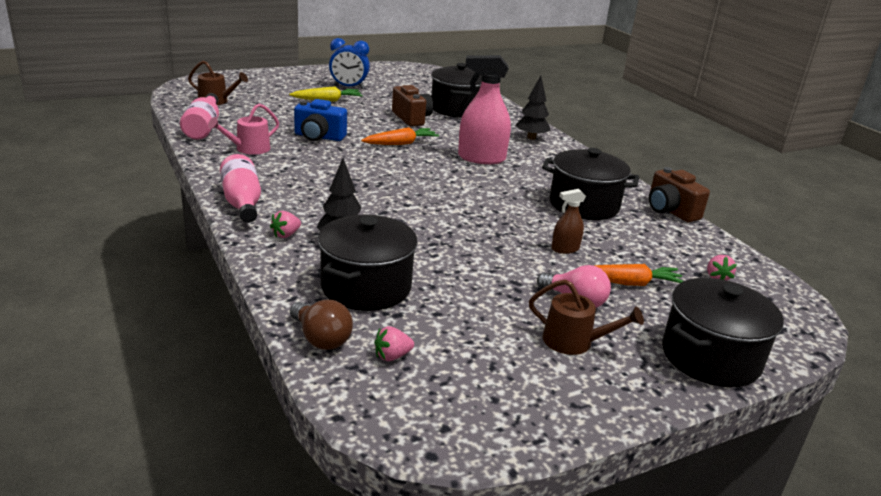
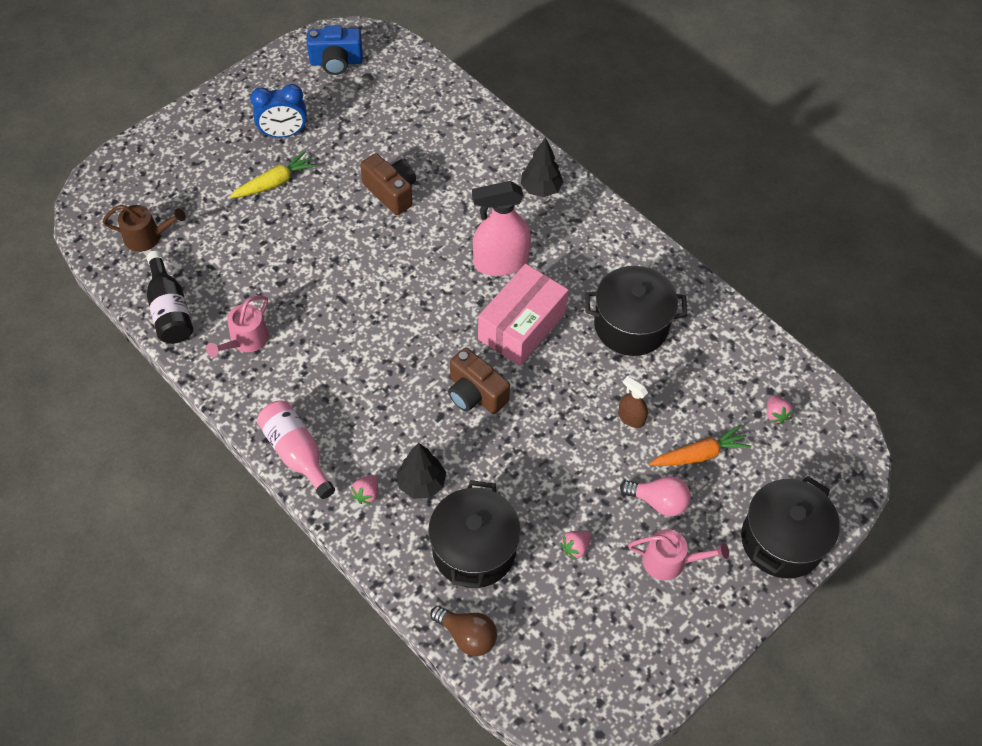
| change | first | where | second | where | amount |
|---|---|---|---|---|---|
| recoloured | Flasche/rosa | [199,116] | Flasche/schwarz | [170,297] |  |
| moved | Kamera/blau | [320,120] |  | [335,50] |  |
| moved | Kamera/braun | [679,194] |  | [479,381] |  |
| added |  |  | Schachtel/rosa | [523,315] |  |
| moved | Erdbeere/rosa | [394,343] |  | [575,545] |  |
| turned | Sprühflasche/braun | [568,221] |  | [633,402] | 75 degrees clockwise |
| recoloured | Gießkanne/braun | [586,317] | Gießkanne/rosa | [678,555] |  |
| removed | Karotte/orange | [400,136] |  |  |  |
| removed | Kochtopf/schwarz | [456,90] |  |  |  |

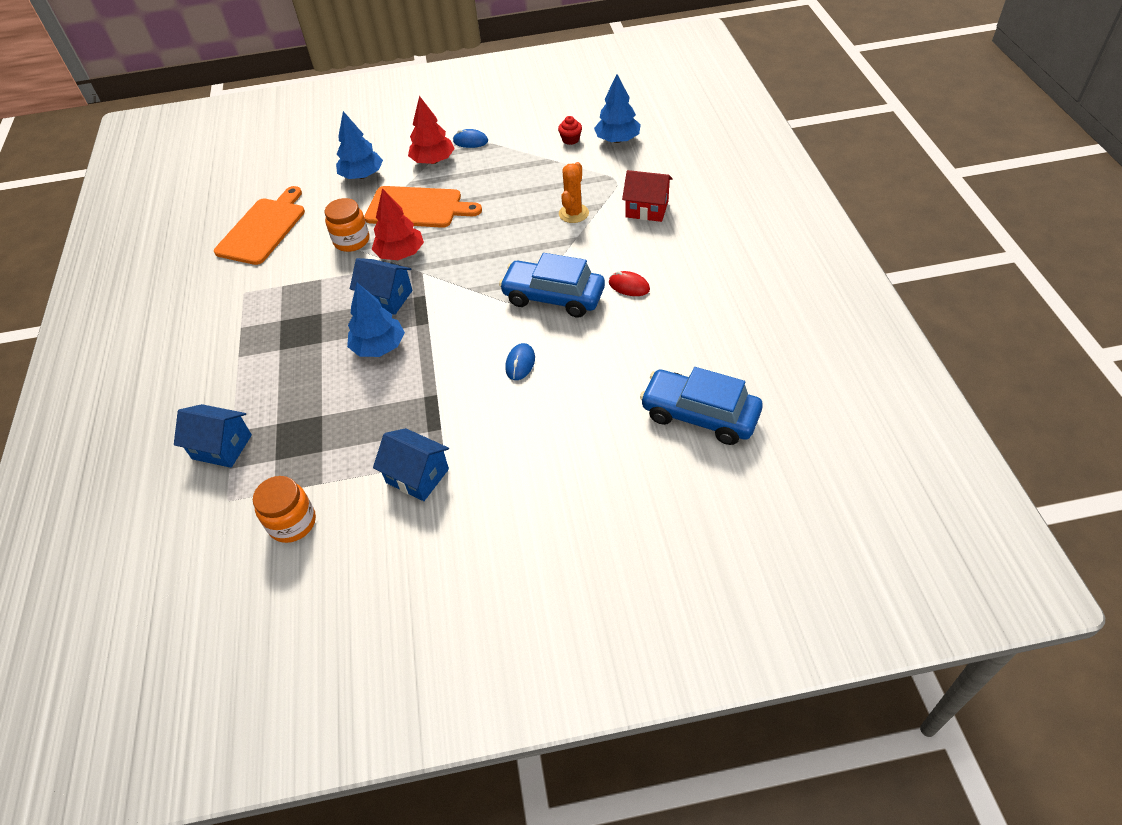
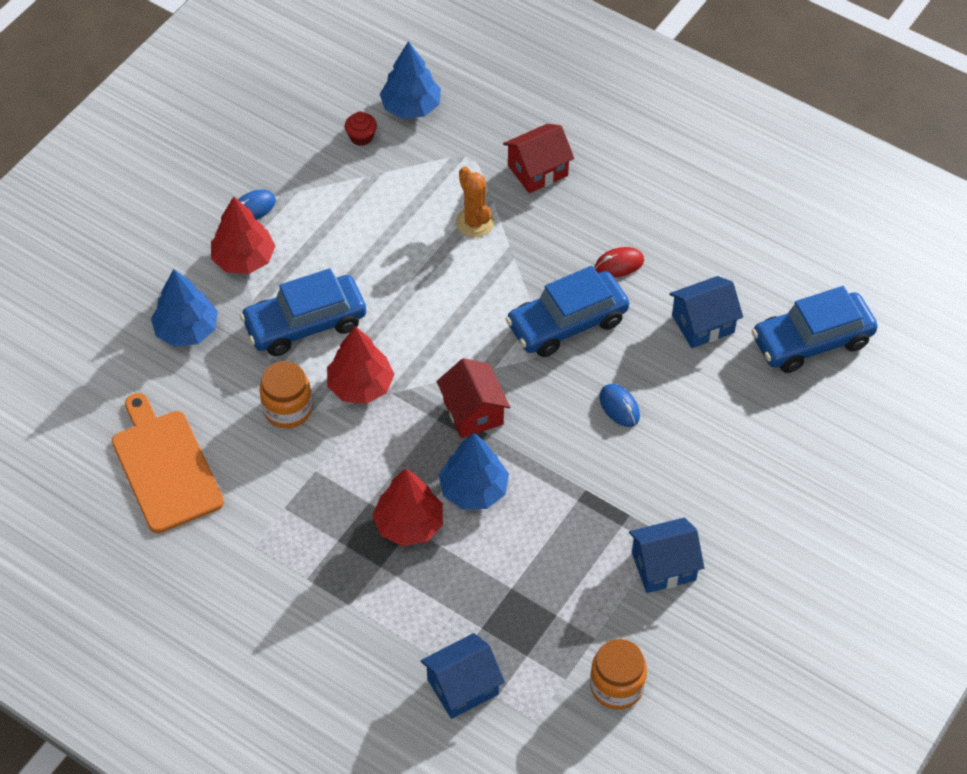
| change | first | where | second | where | amount |
|---|---|---|---|---|---|
| replaced | Schneidebrett/orange | [423,207] | Auto/blau | [303,312] |  |
| added |  |  | Baum/rot | [407,507] |  |
| added |  |  | Haus/rot | [473,398] |  |
| moved | Haus/blau | [381,286] |  | [706,312] |  |

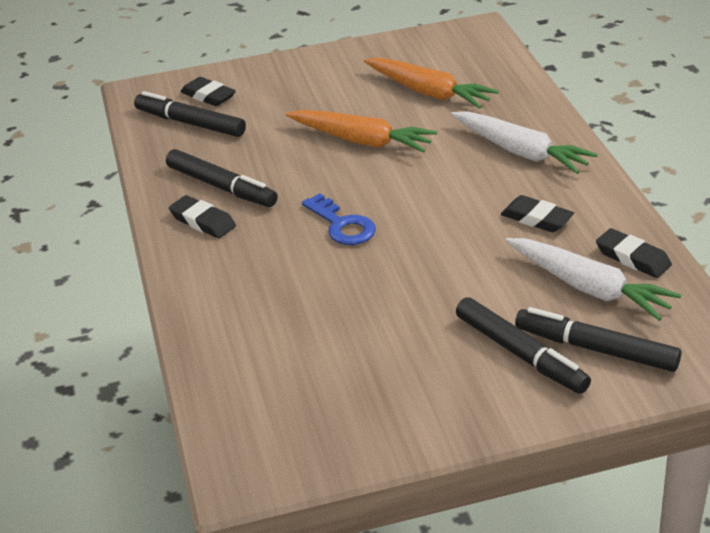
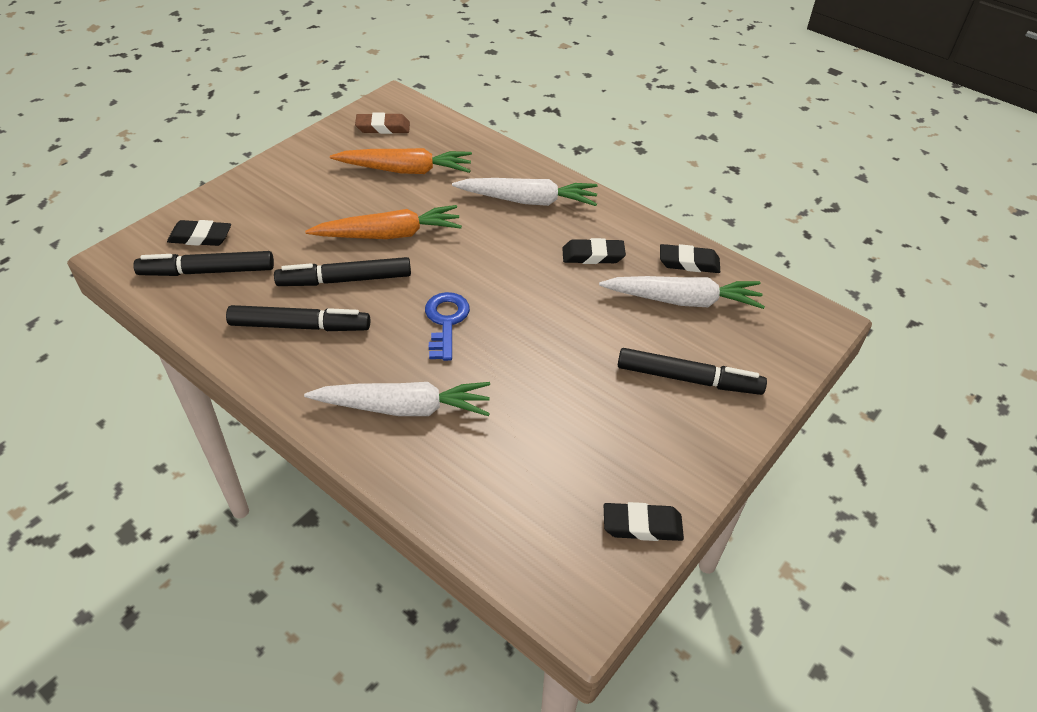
| change | first | where | second | where | amount |
|---|---|---|---|---|---|
| moved | Filzstift/schwarz | [598,339] |  | [342,271] |  |
| added |  |  | Karotte/weiß | [397,399] |  |
| added |  |  | Radiergummi/braun | [382,123] |  |
| turned | Schlüssel/blau | [339,219] |  | [447,326] | 105 degrees counterclockwise |
| moved | Radiergummi/schwarz | [202,216] |  | [644,521] |  |

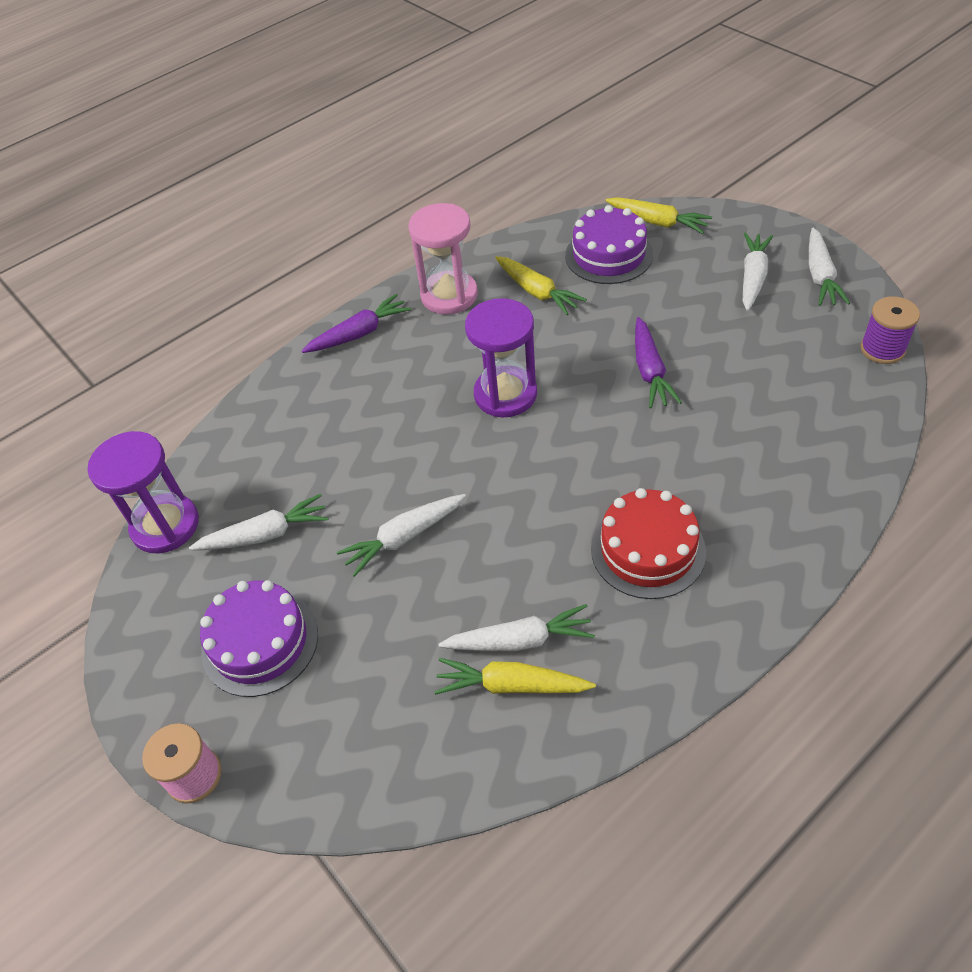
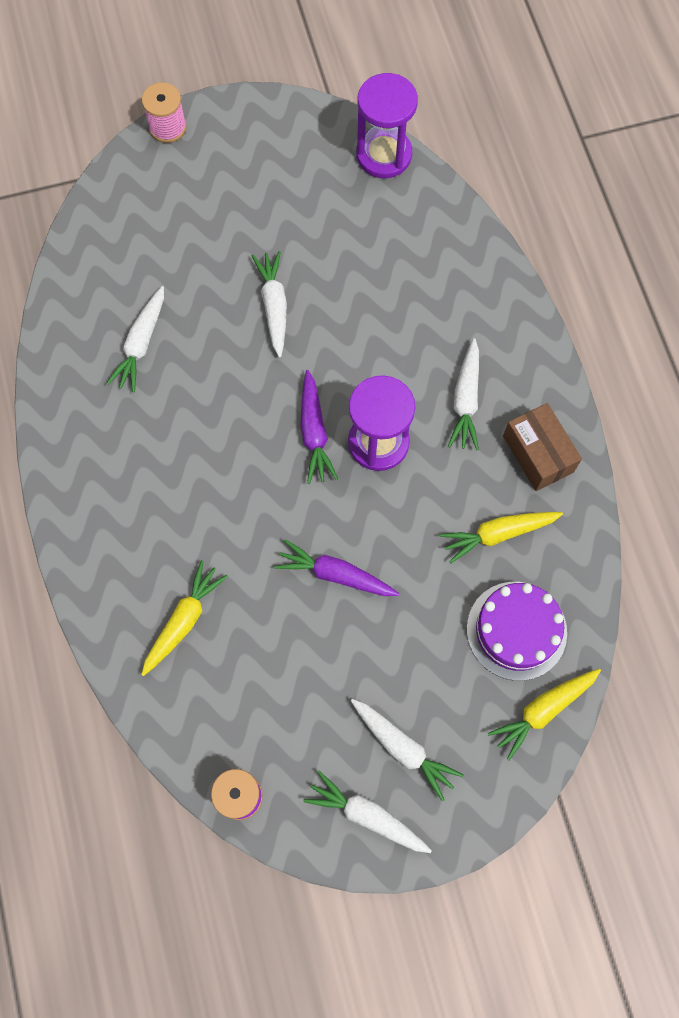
| change | first | where | second | where | amount |
|---|---|---|---|---|---|
| moved | Karotte/gelb | [515,676] |  | [184,618] |  |
| moved | Karotte/lila | [356,323] |  | [319,427] |  |
| moved | Karotte/weiß | [258,522] |  | [463,394] |  |
| replaced | Sanduhr/rosa | [443,258] | Schachtel/braun | [542,447] |  |
| removed | Kuchen/lila | [259,638] |  |  |  |
| removed | Kuchen/rot | [648,543] |  |  |  |

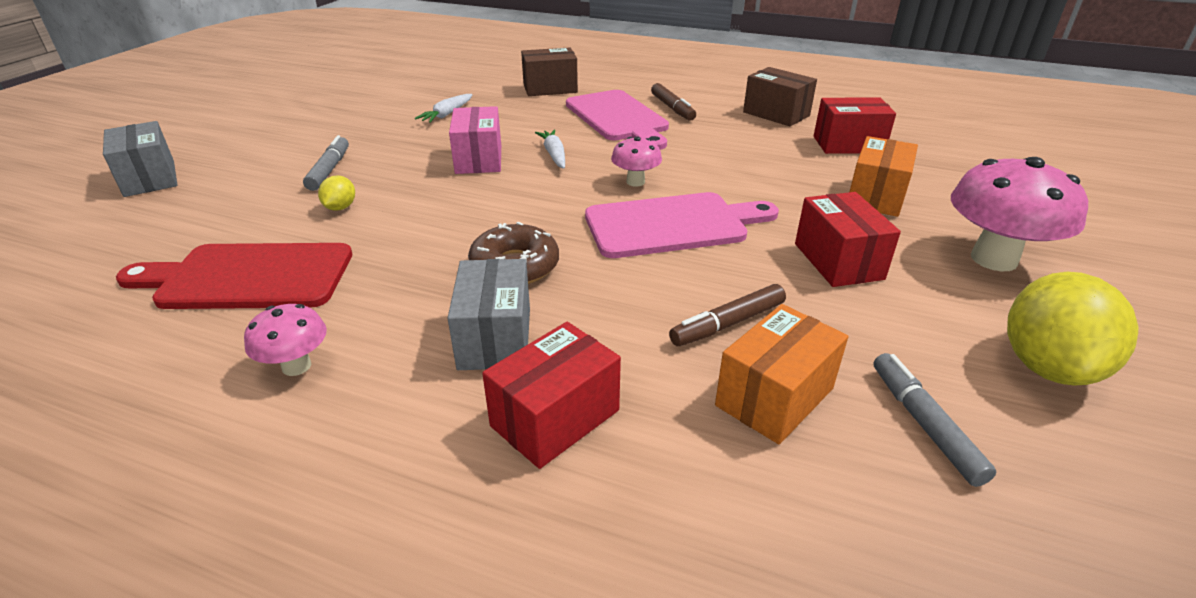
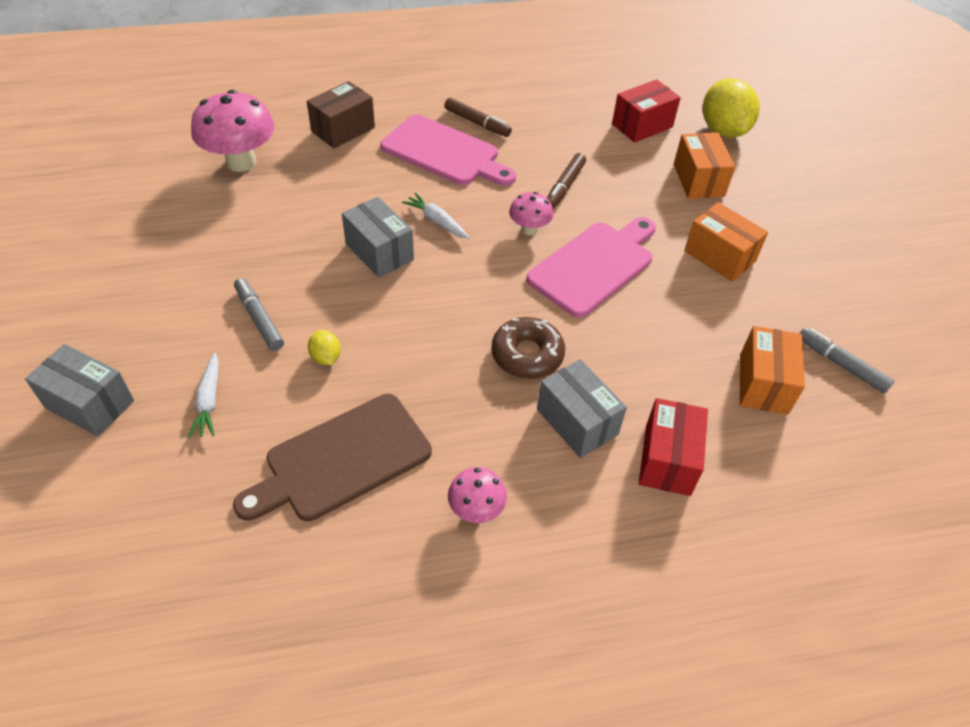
| change | first | where | second | where | amount |
|---|---|---|---|---|---|
| moved | Karotte/weiß | [443,108] |  | [203,395] |  |
| moved | Pilz/rosa | [1019,214] |  | [232,131] |  |
| recoloured | Schneidebrett/rot | [234,276] | Schneidebrett/braun | [332,457] |  |
| recoloured | Schachtel/rosa | [475,140] | Schachtel/grau | [378,237] |  |
| moved | Filzstift/braun | [727,315] |  | [566,181] |  |
| recoloured | Schachtel/rot | [848,239] | Schachtel/orange | [726,242] |  |
| moved | Zitrone/gelb | [1073,329] |  | [731,108] |  |
| removed | Schachtel/braun | [780,96] |  |  |  |

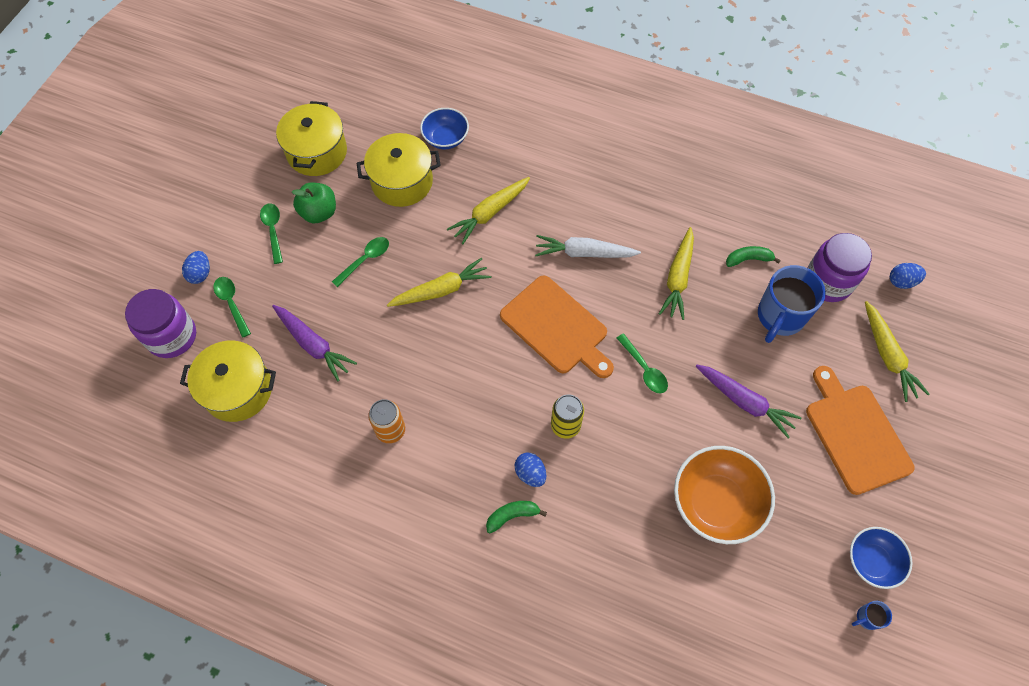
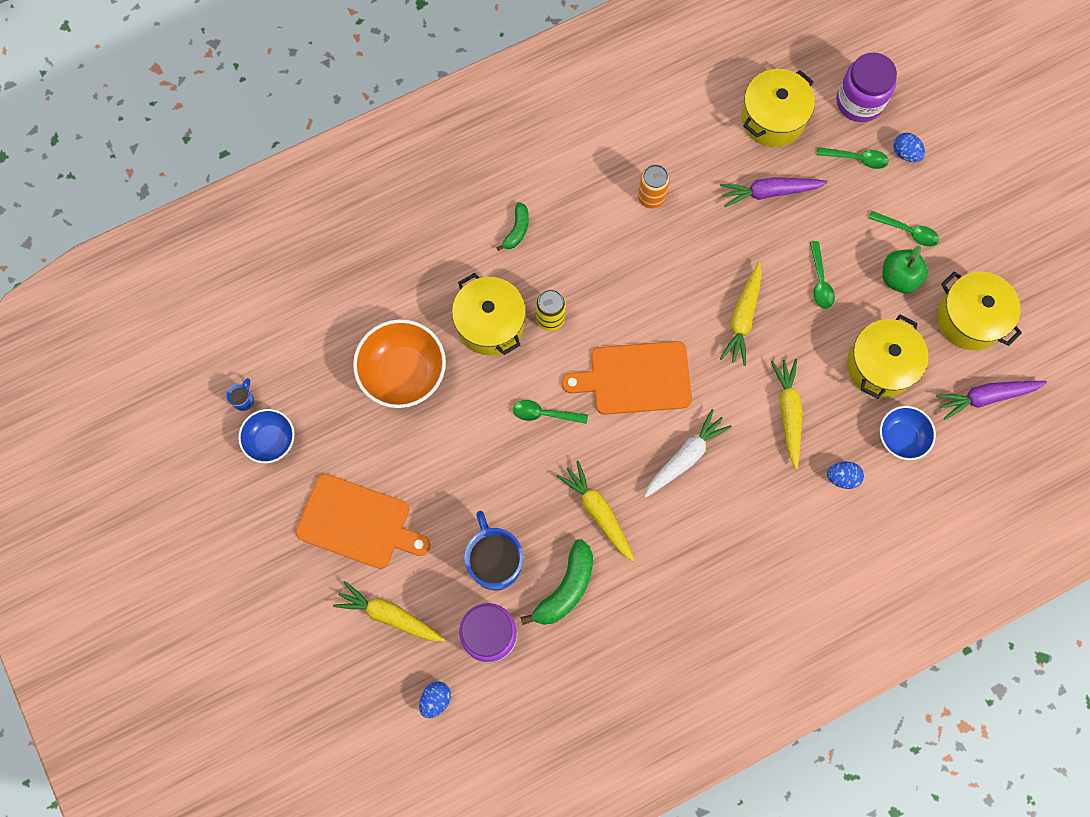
| change | first | where | second | where | amount |
|---|---|---|---|---|---|
| added |  |  | Kochtopf/gelb | [489,314] |  |
| resized | Banane/grün | [753,256] |  | [557,582] | x1.70 |
| moved | Ei/blau | [530,469] |  | [845,475] |  |
| moved | Karotte/lila | [749,401] |  | [991,400] |  |

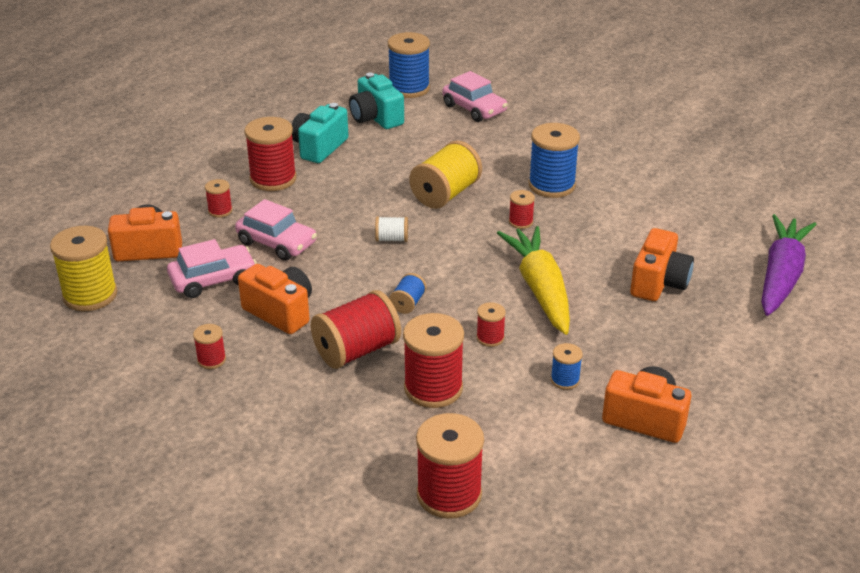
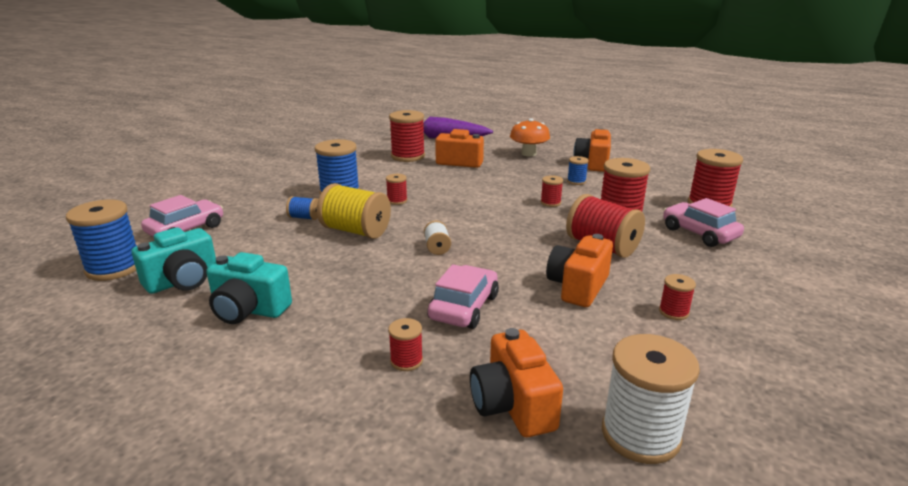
| change | first | where | second | where | amount |
|---|---|---|---|---|---|
| moved | Garnrolle/blau | [407,293] |  | [302,208] |  |
| moved | Garnrolle/rot | [270,154] |  | [407,136] |  |
| added |  |  | Pilz/orange | [530,137] |  |
| recoloured | Garnrolle/gelb | [83,268] | Garnrolle/weiß | [651,399] |  |
| moved | Auto/rosa | [212,268] |  | [703,222] |  |
| removed | Karotte/gelb | [533,280] |  |  |  |

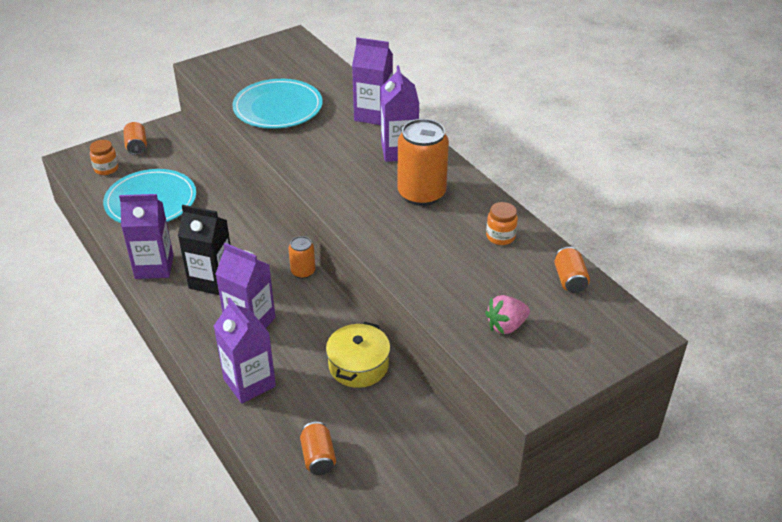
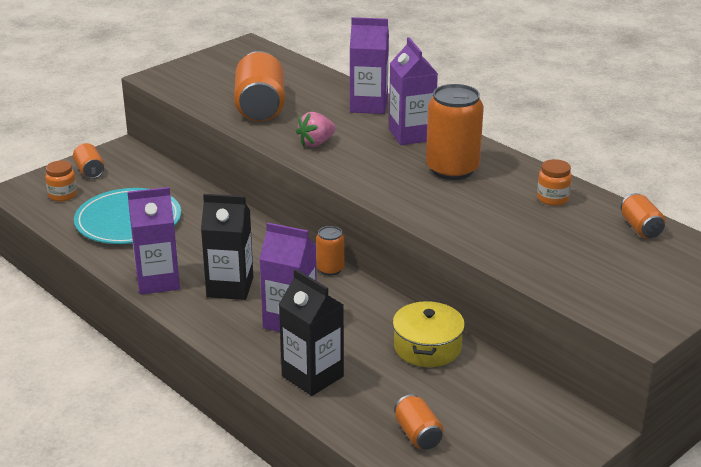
| change | first | where | second | where | amount |
|---|---|---|---|---|---|
| replaced | Teller/türkis | [277,104] | Dose/orange | [259,86] |  |
| recoloured | Getränkekarton/lila | [245,350] | Getränkekarton/schwarz | [311,332] |  |
| moved | Erdbeere/rosa | [507,314] |  | [316,129] |  |

